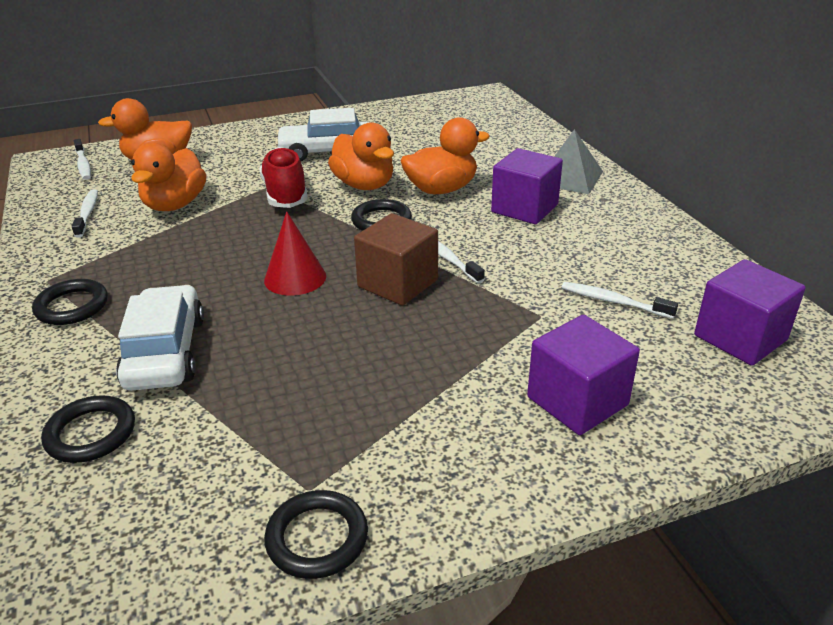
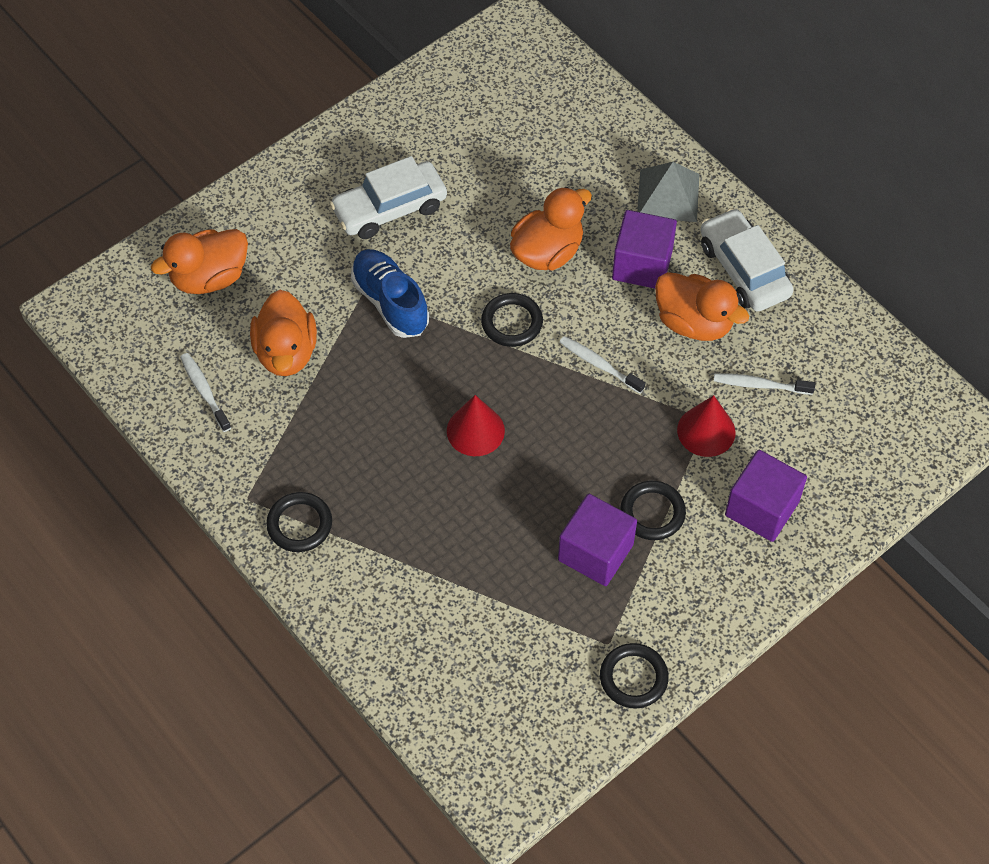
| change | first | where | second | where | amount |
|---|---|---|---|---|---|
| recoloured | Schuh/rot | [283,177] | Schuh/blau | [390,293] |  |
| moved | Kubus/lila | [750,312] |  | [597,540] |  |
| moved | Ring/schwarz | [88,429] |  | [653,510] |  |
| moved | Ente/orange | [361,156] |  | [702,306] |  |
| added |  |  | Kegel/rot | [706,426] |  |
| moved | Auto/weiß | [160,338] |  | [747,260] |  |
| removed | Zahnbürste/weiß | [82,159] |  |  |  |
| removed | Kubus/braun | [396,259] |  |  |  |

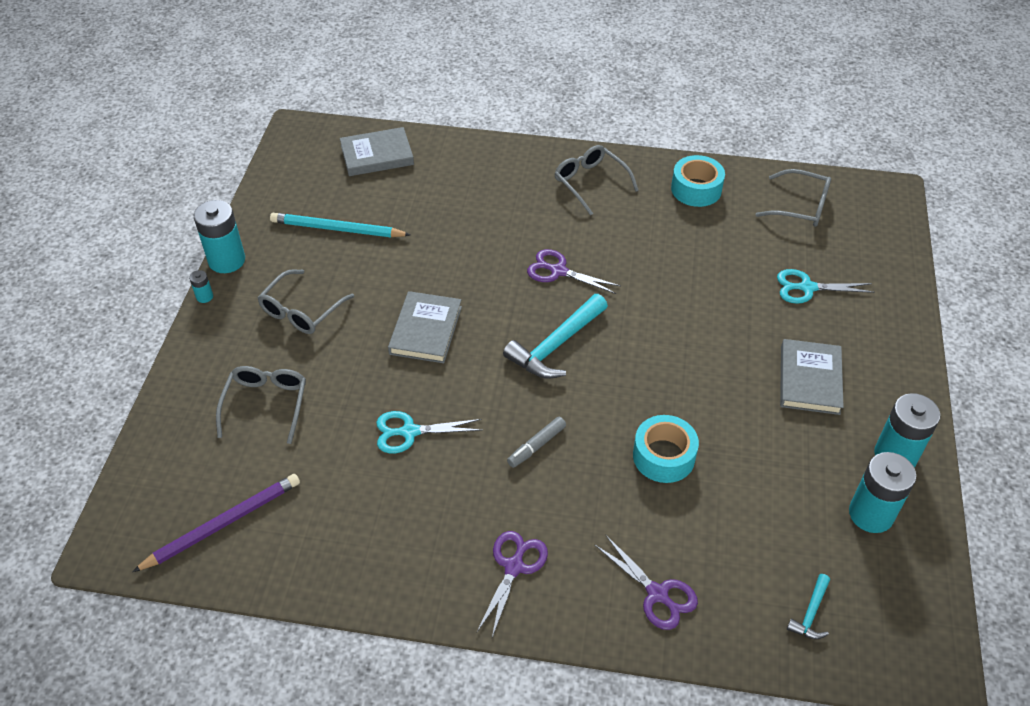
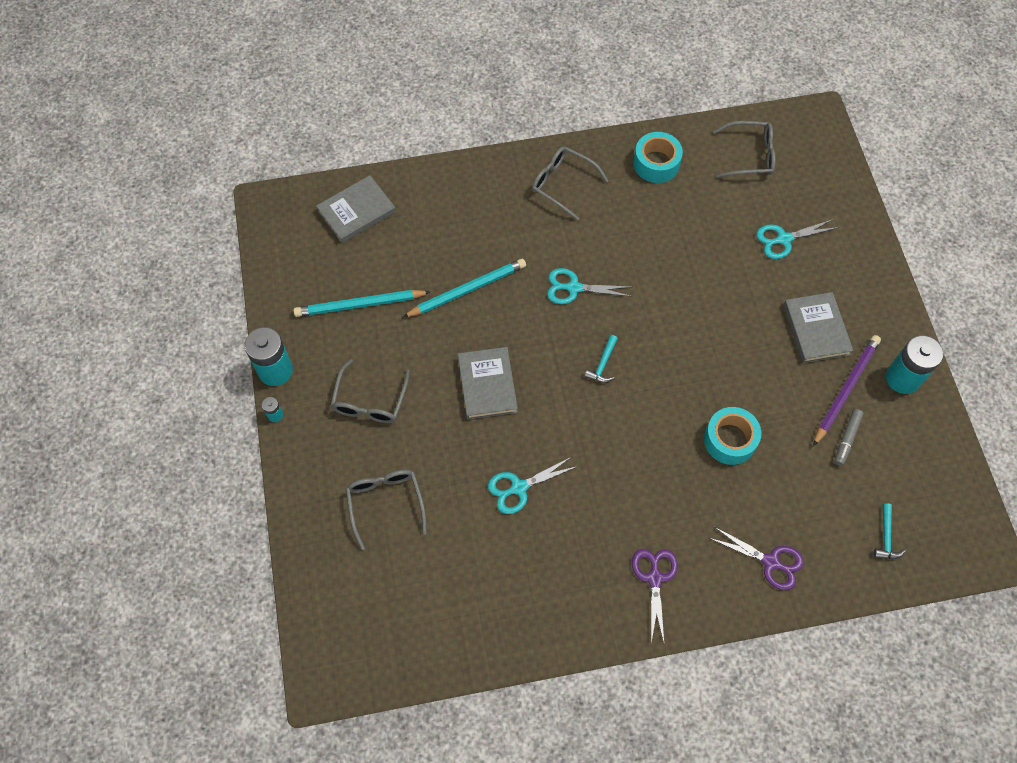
| change | first | where | second | where | amount |
|---|---|---|---|---|---|
| added |  |  | Bleistift/türkis | [464,288] |  |
| recoloured | Schere/lila | [573,271] | Schere/türkis | [589,286] |  |
| resized | Hammer/türkis | [555,336] |  | [601,359] | x0.50 |
| moved | Bleistift/lila | [216,523] |  | [847,390] |  |
| moved | Filzstift/grau | [536,442] |  | [849,437] |  |
| removed | Batterie/türkis | [882,492] |  |  |  |

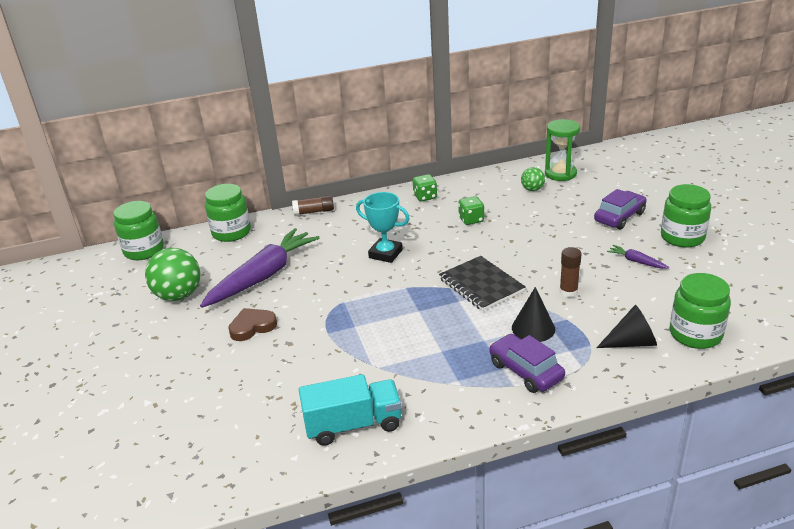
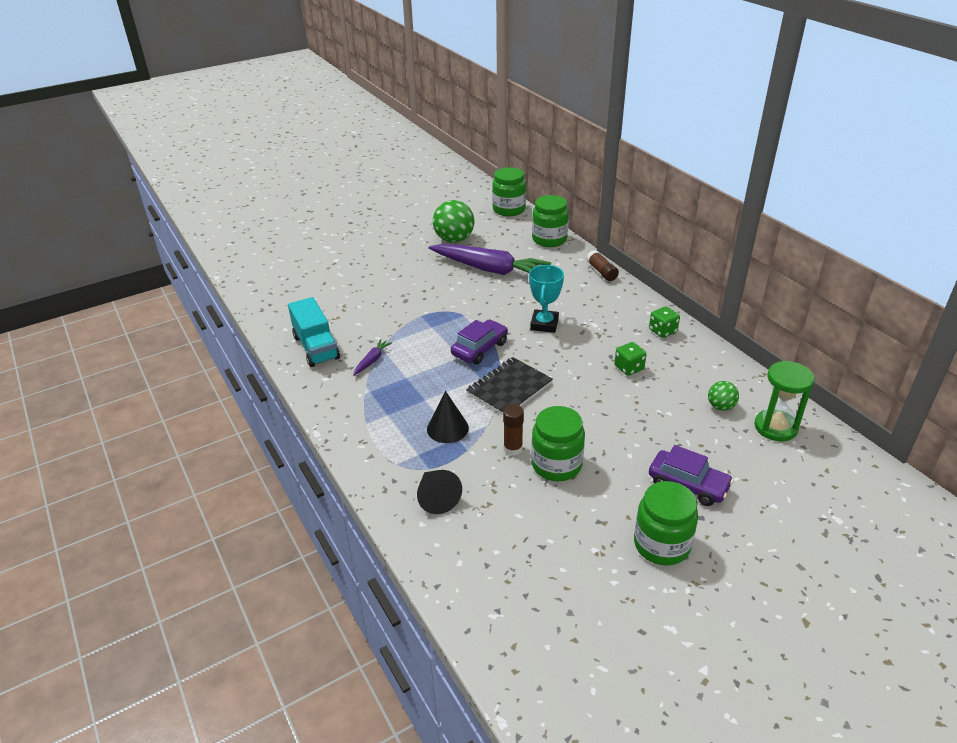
| change | first | where | second | where | amount |
|---|---|---|---|---|---|
| moved | Karotte/lila | [638,257] |  | [372,357] |  |
| moved | Auto/lila | [527,363] |  | [479,341] |  |
| moved | Einmachglas/grün | [700,311] |  | [558,443] |  |
| removed | Herz/braun | [252,324] |  |  |  |

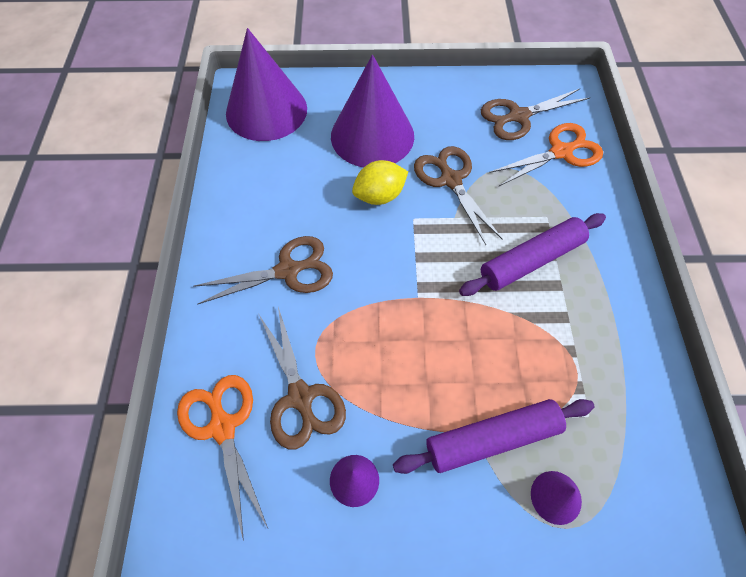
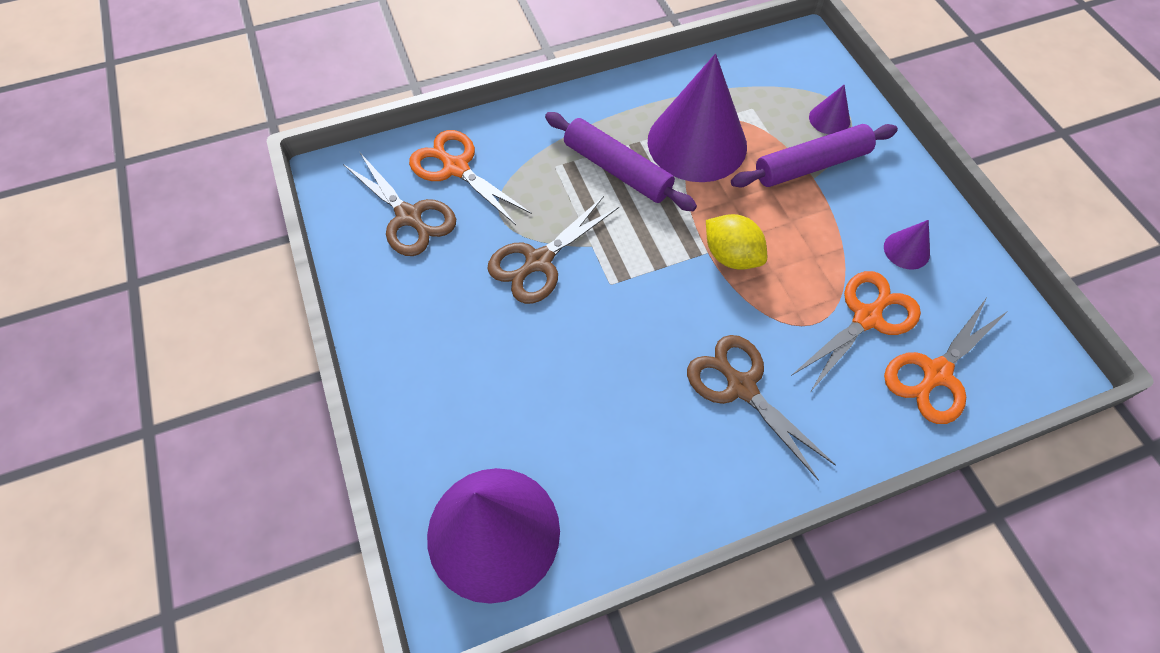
| change | first | where | second | where | amount |
|---|---|---|---|---|---|
| moved | Kegel/lila | [372,111] |  | [697,117] |  |
| moved | Zitrone/gelb | [380,182] |  | [736,242] |  |
| turned | Nudelholz/lila | [494,436] |  | [814,156] | 75 degrees counterclockwise |
| recoloured | Schere/braun | [302,378] | Schere/orange | [856,331] |  |

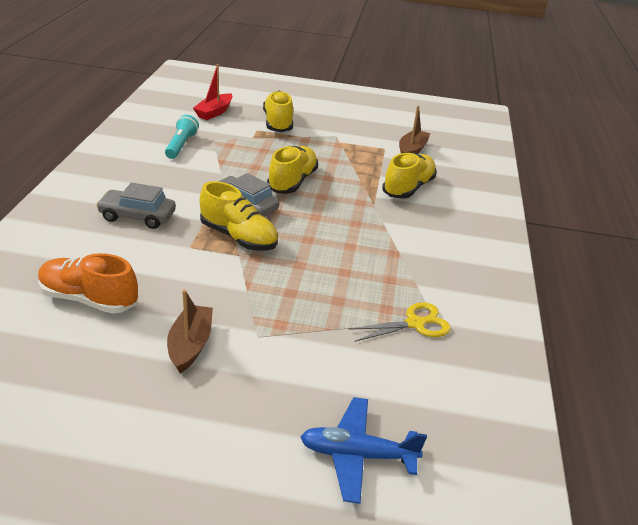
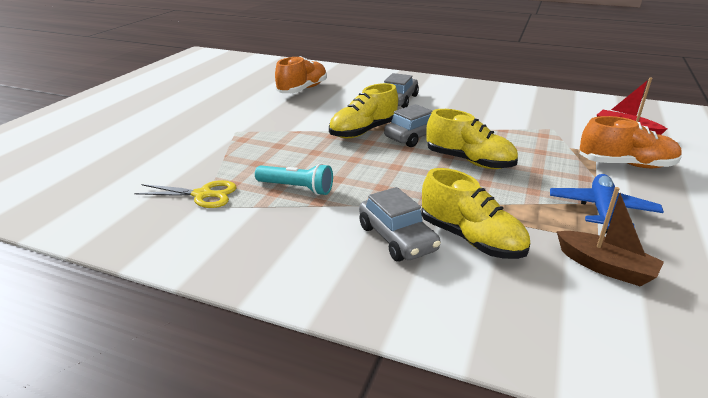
| change | first | where | second | where | amount |
|---|---|---|---|---|---|
| turned | Schere/gelb | [399,322] |  | [185,194] | 75 degrees counterclockwise |
| moved | Taschenlampe/türkis | [182,137] |  | [294,179] |  |
| added |  |  | Auto/grau | [400,224] |  |
| moved | Flugzeug/blau | [363,450] |  | [607,204] |  |
| recoloured | Schuh/gelb | [278,111] | Schuh/orange | [630,142] |  |
| removed | Boot/braun | [190,331] |  |  |  |

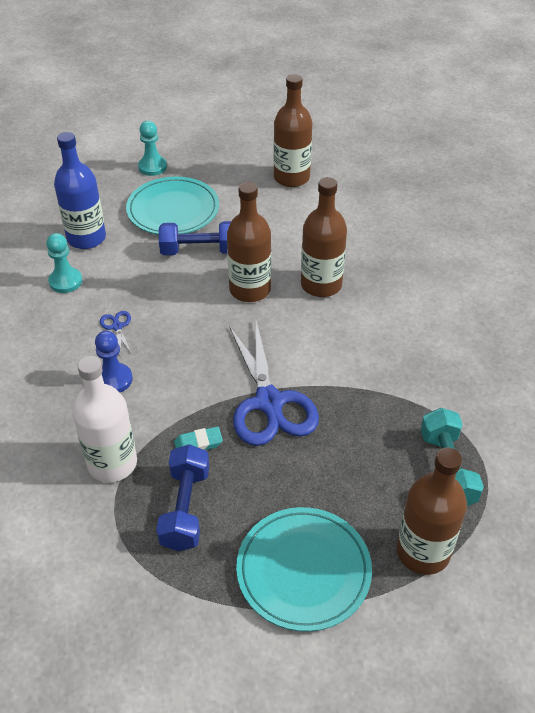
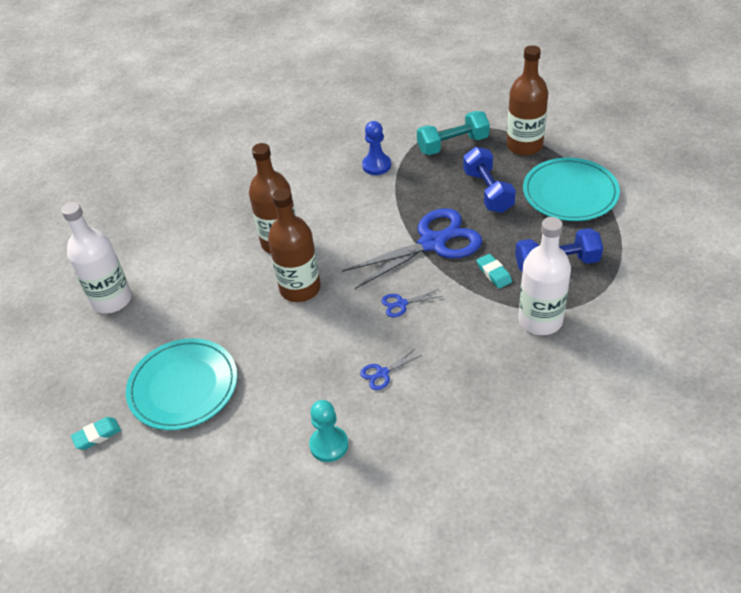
| change | first | where | second | where | amount |
|---|---|---|---|---|---|
| recoloured | Flasche/braun | [293,130] | Flasche/weiß | [96,258] |  |
| replaced | Bauer/türkis | [152,148] | Radiergummi/türkis | [96,433] |  |
| moved | Bauer/blau | [114,362] |  | [376,148] |  |
| added |  |  | Schere/blau | [412,303] |  |
| moved | Hantel/blau | [195,238] |  | [489,180] |  |
| removed | Flasche/blau | [80,190] |  |  |  |

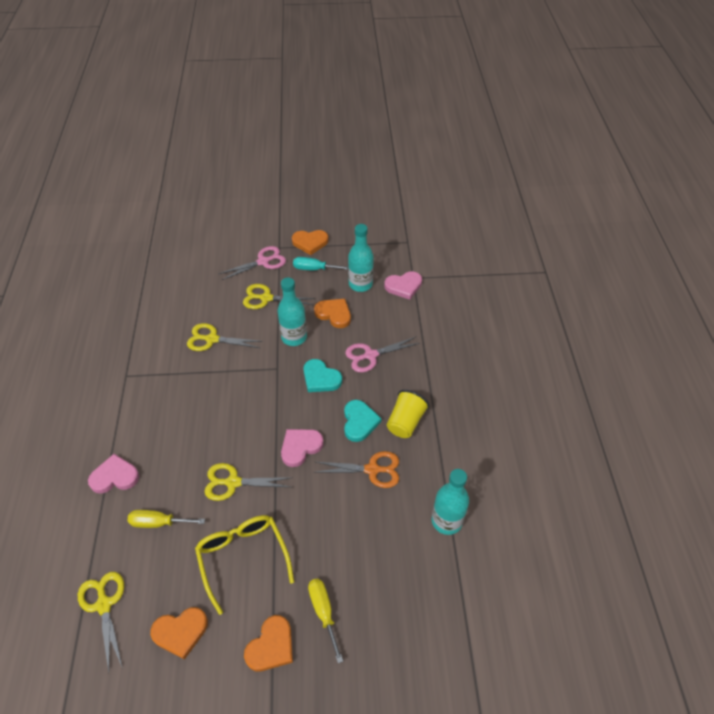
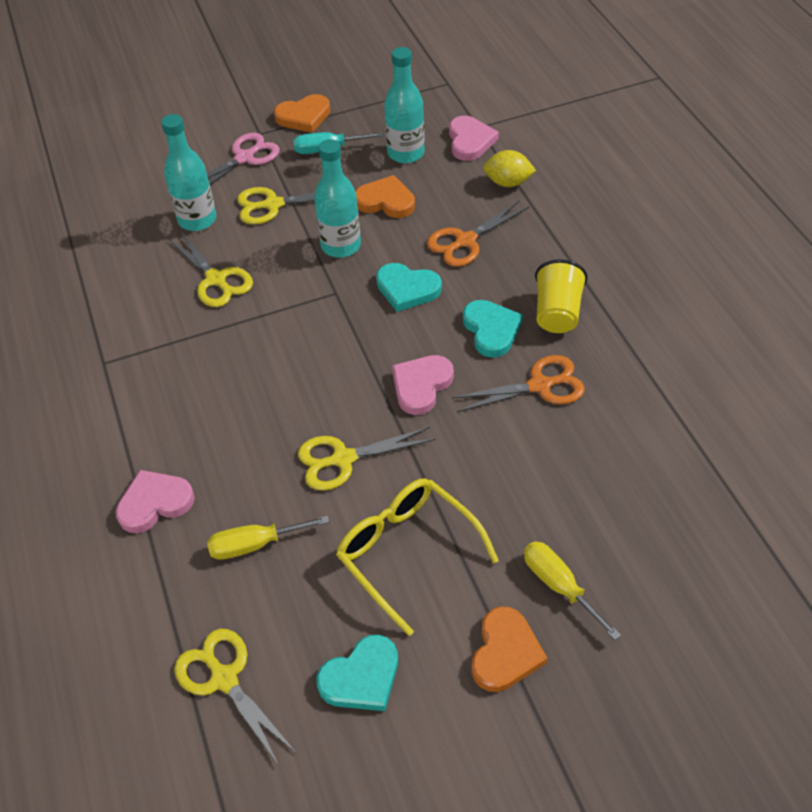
| change | first | where | second | where | amount |
|---|---|---|---|---|---|
| moved | Flasche/türkis | [450,502] |  | [189,172] |  |
| turned | Schere/gelb | [225,337] |  | [210,269] | 120 degrees counterclockwise |
| recoloured | Herz/orange | [179,633] | Herz/türkis | [357,673] |  |
| recoloured | Schere/rosa | [382,354] | Schere/orange | [478,233] |  |
| turned | Herz/rosa | [403,285] |  | [474,138] | 60 degrees counterclockwise |
| added |  |  | Zitrone/gelb | [509,168] |  |

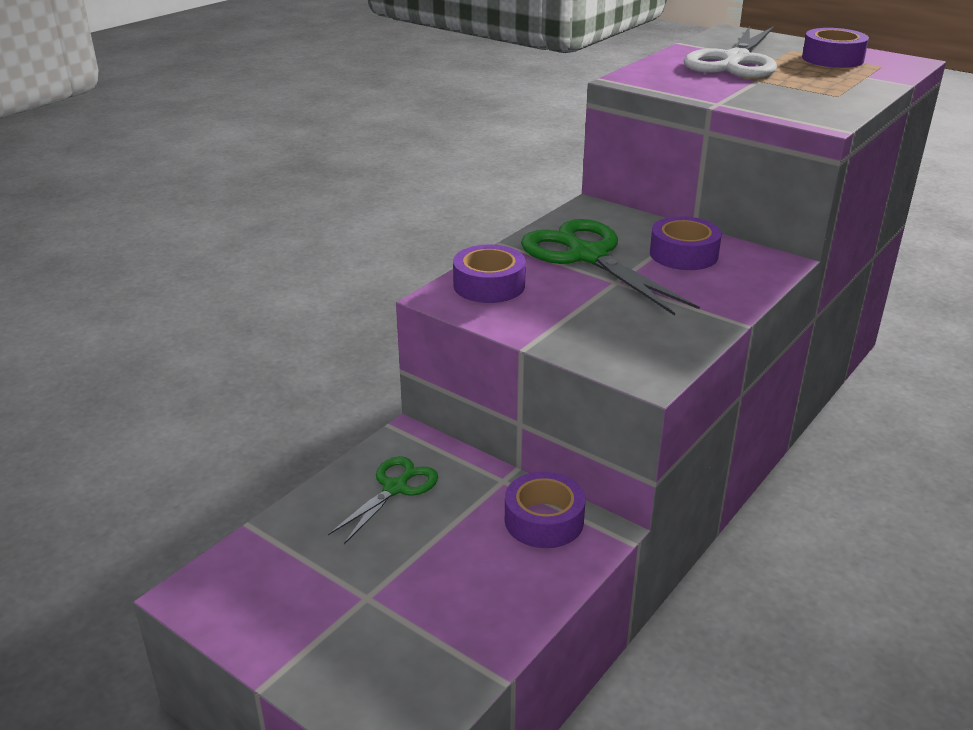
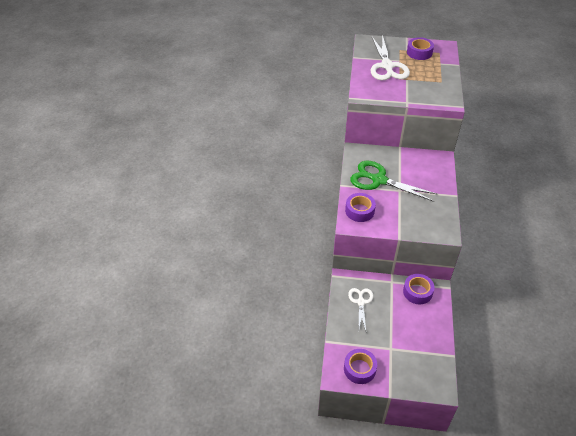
| change | first | where | second | where | amount |
|---|---|---|---|---|---|
| moved | Klebeband/lila | [686,243] |  | [360,366] |  |
| recoloured | Schere/grün | [383,500] | Schere/weiß | [360,309] |  |

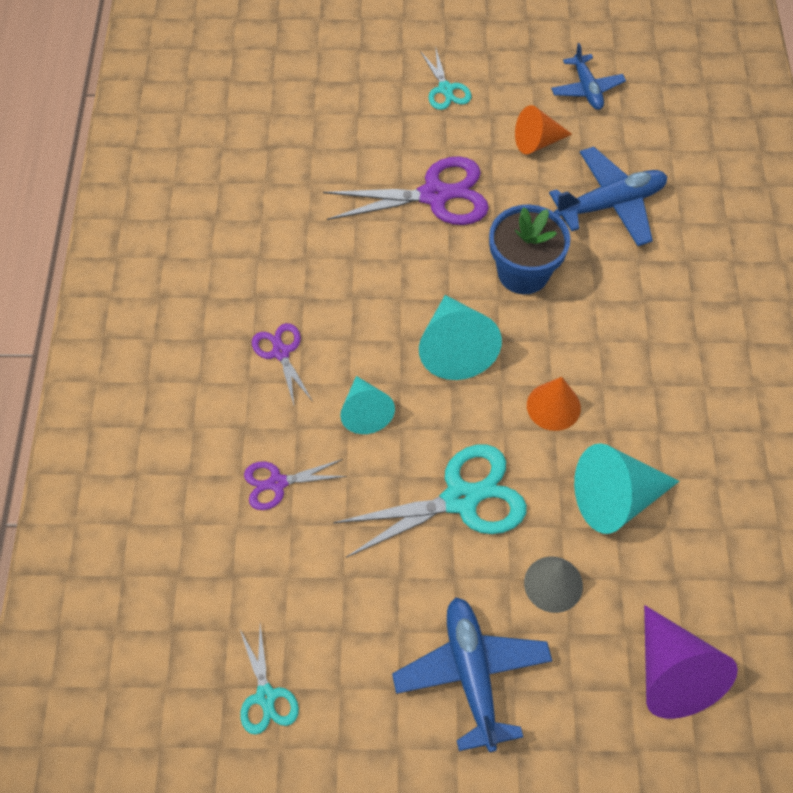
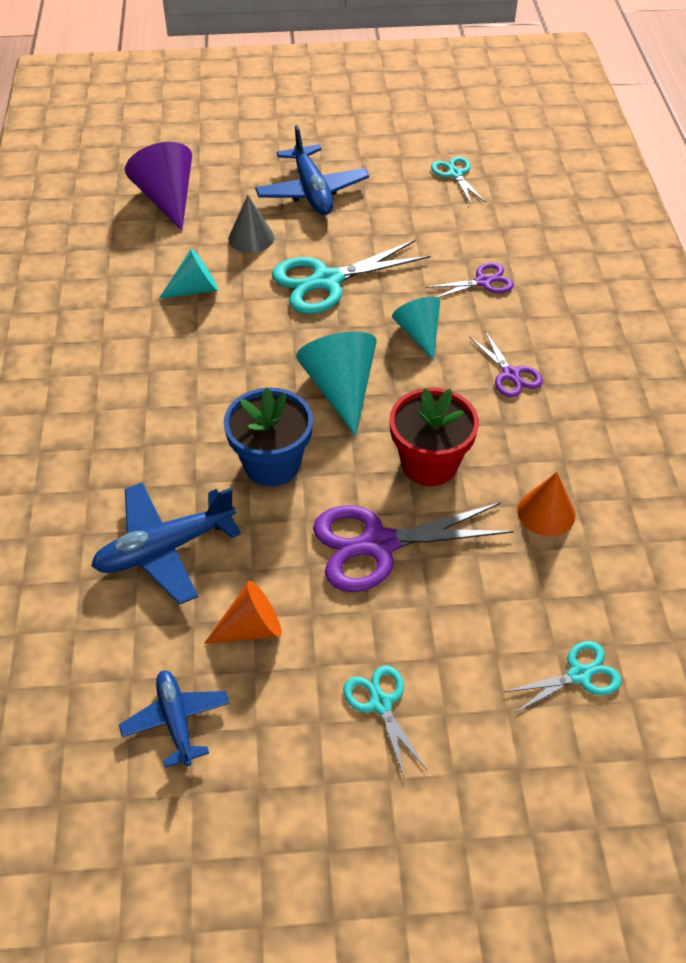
| change | first | where | second | where | amount |
|---|---|---|---|---|---|
| resized | Kegel/türkis | [626,488] |  | [188,273] | x0.65 |
| added |  |  | Blumentopf/rot | [434,436] |  |
| added |  |  | Schere/türkis | [563,677] |  |
| moved | Kegel/orange | [554,404] |  | [546,504] |  |

